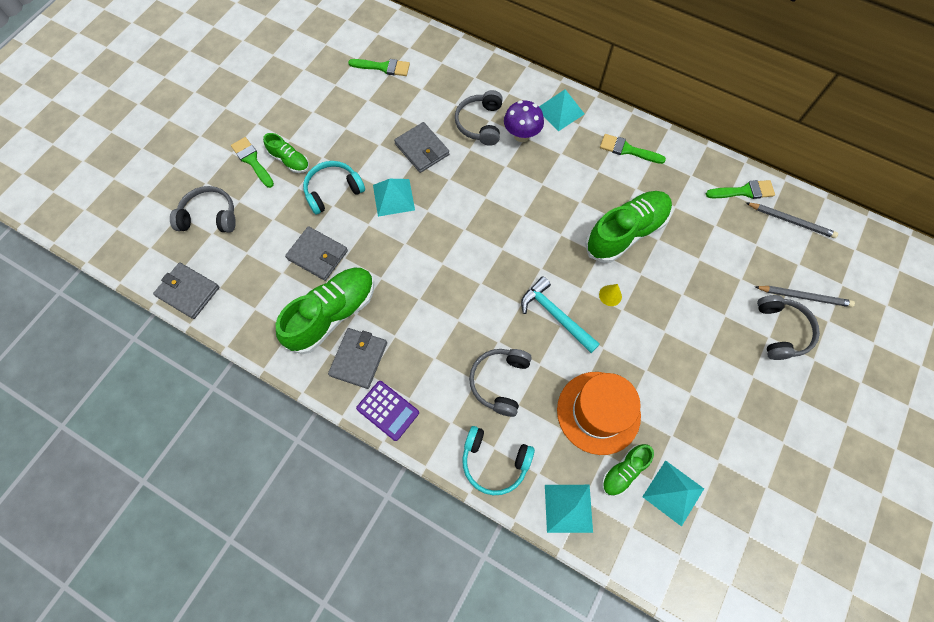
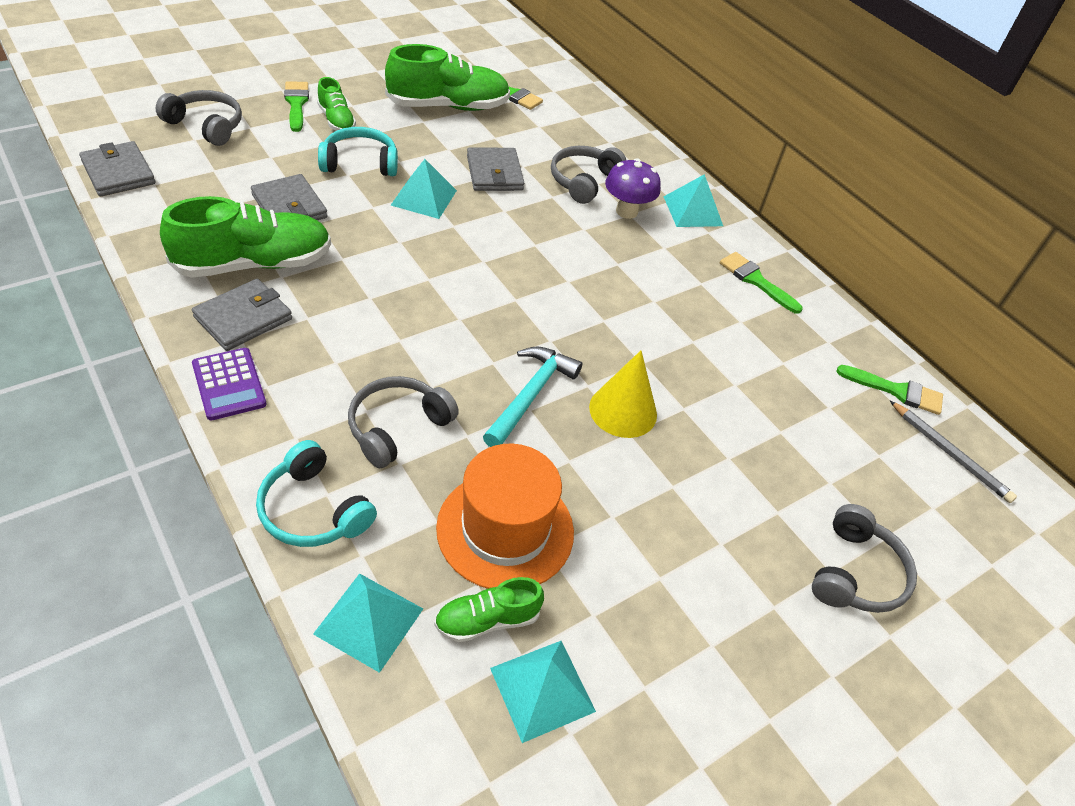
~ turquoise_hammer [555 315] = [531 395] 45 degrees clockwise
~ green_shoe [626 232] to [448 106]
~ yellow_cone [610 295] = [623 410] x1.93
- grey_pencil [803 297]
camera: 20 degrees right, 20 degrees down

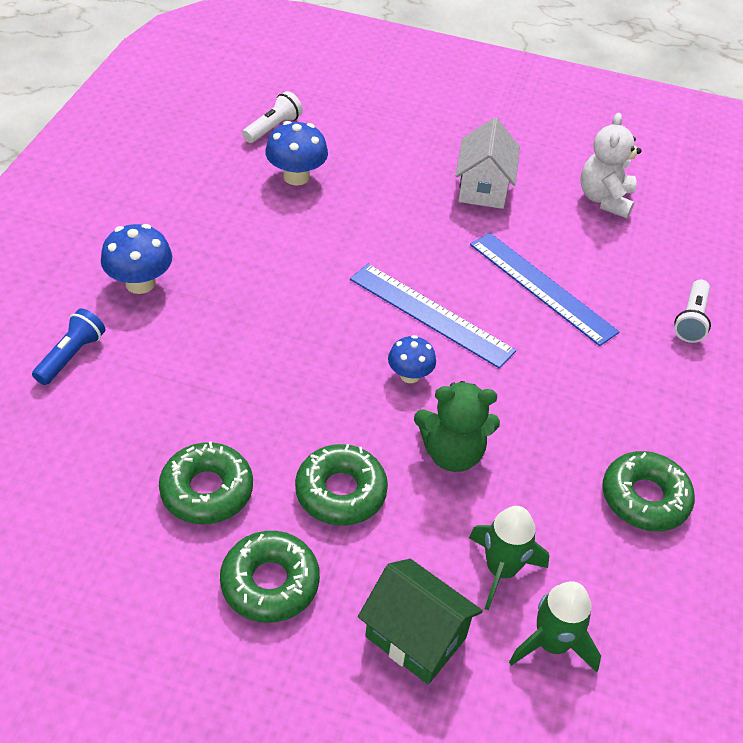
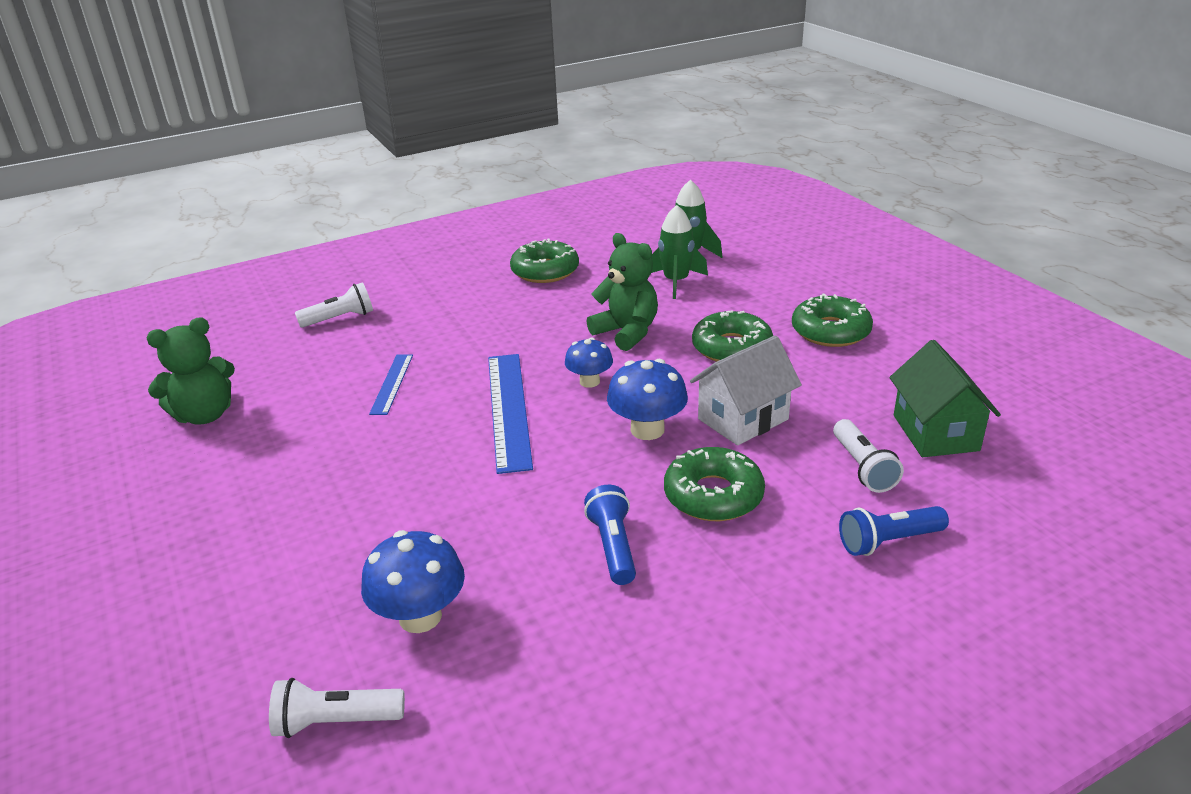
~ blue_mushroom [140 283] to [647 430]
~ green_donut [207 490] to [713 495]
~ green_house [415 637] to [935 433]
~ white_house [483 188] to [743 419]
~ blue_ruler [541 287] = [392 384] x0.56
~ white_teddy_bear [605 199] to green_teddy_bear [204 415]
+ blue_flashlight [613 546]
+ white_flashlight [862 467]
camera: 130 degrees left, 15 degrees down

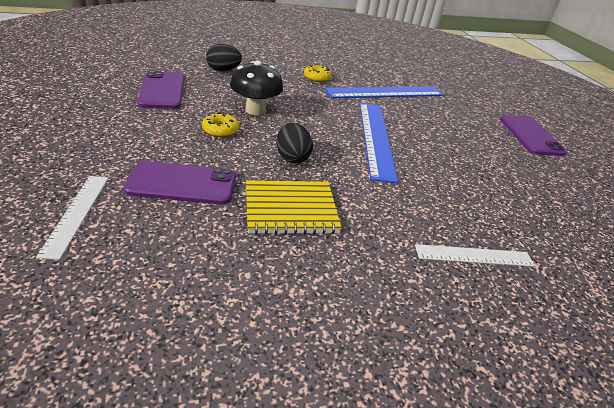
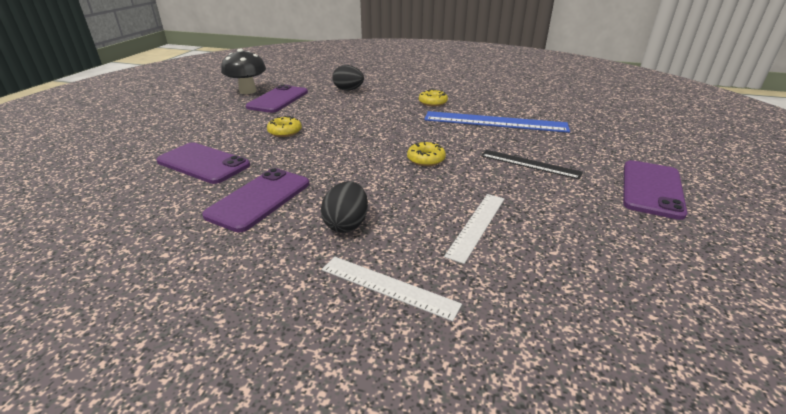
~ white_ruler [76 213] to [477 225]
~ black_mushroom [255 110] to [248 91]
~ yellow_notebook [290 209] to purple_phone [259 199]
~ black_egg [292 157] to [346 224]
~ blue_ruler [376 138] to yellow_donut [426 159]
+ black_ruler [530 164]
camera: 35 degrees right, 5 degrees down

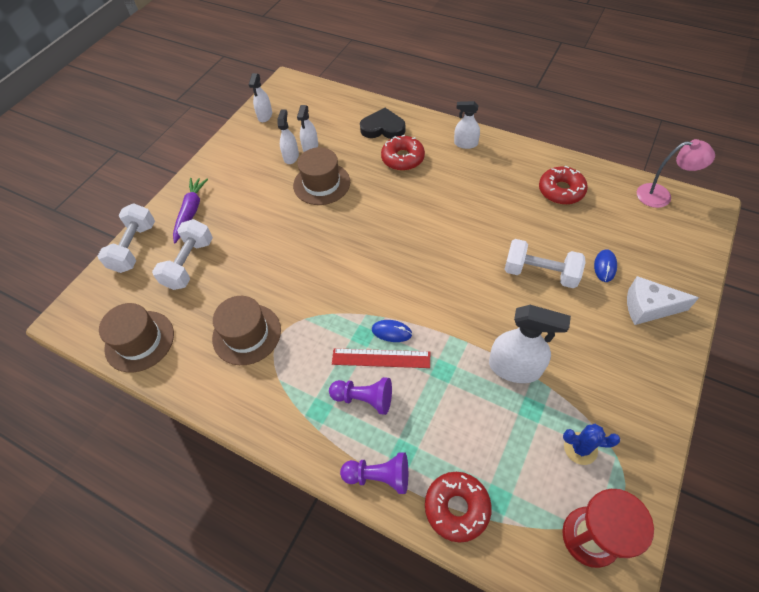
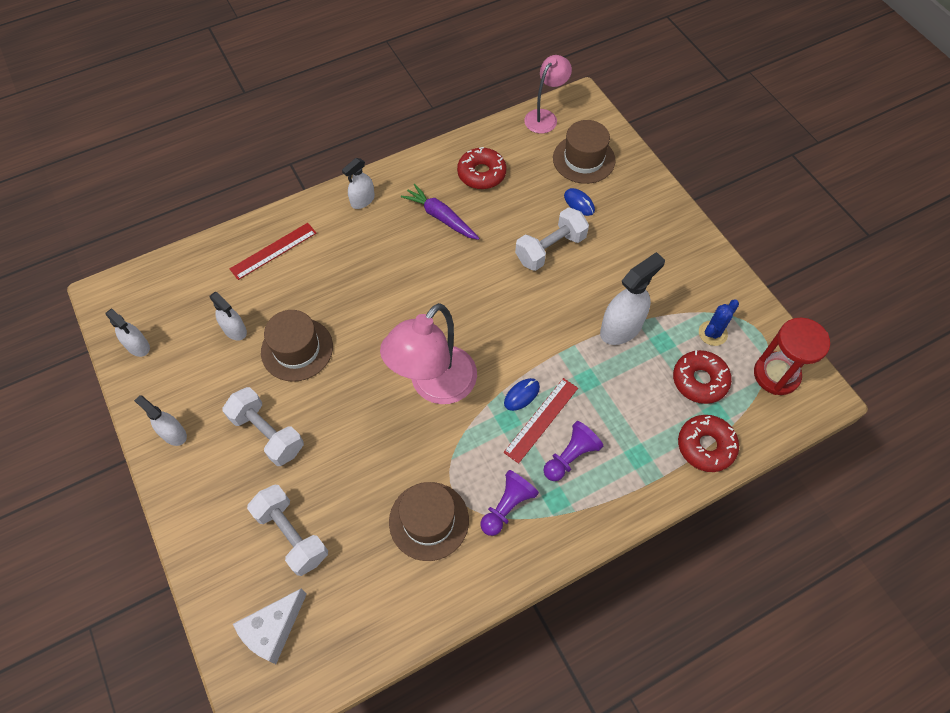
~ white_dumbbell [134 247] to [267 433]
~ brown_hat [139 341] to [583 159]
~ purple_carrot [191 212] to [441 217]
~ white_spray_bottle [291 156] to [173 434]
~ purple_pawn [379 476] to [507 506]
~ black_heart [383 128] to red_ruler [273 251]
~ red_donut [402 158] to [699 380]
~ white_cheese [648 307] to [273 630]
+ pink_lamp [435 386]
camera: 60 degrees left, 5 degrees up

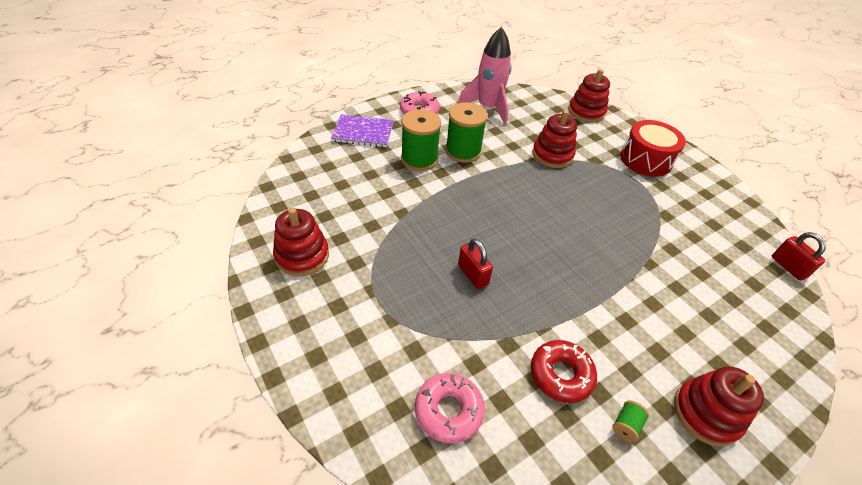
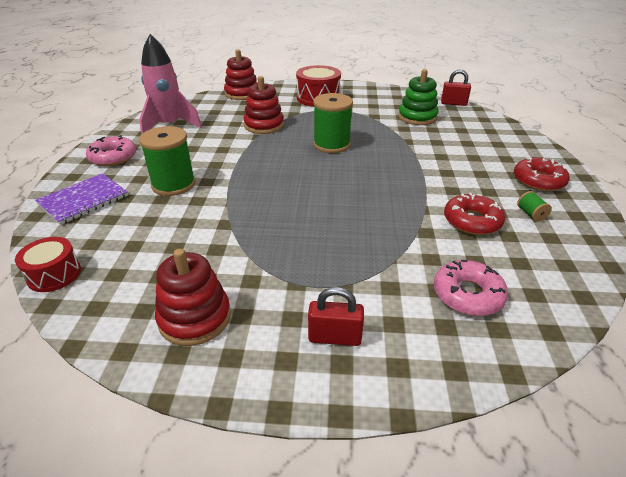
~ green_spool [463 151] to [331 145]
~ red_padlock [473 275] to [335 337]
~ red_stacking_toy [706 413] to red_donut [538 180]
+ red_drum [54 274]
+ green_stacking_toy [417 117]
camera: 50 degrees left, 10 degrees down

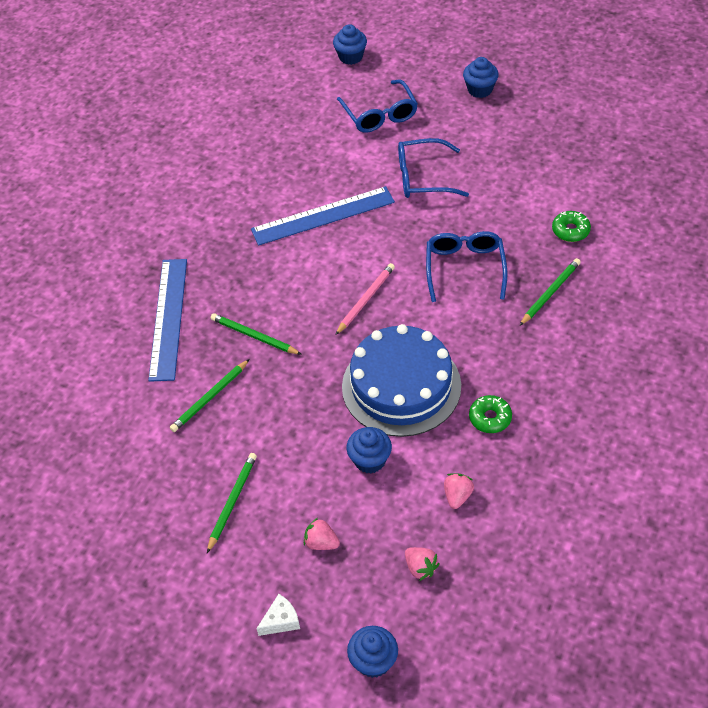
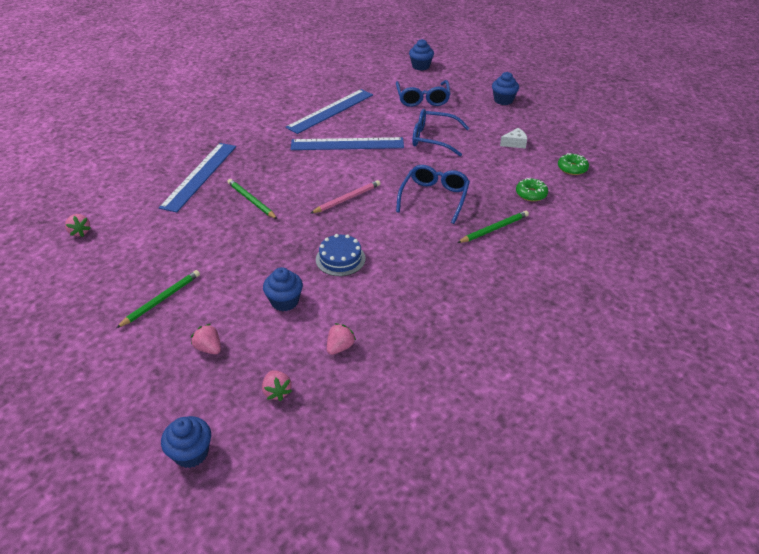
- green_pencil [210 397]
~ white_cheese [281 620] to [515 143]
~ blue_cake [401 386] = [340 259] x0.49
~ green_donut [490 418] to [572 168]
+ pink_strawberry [80 232]
+ blue_ruler [330 111]
camera: 15 degrees right, 10 degrees down

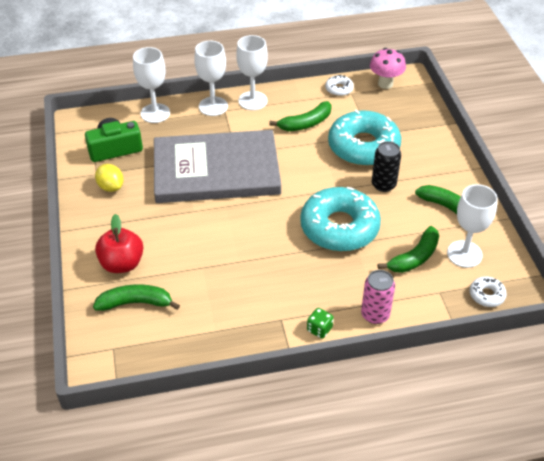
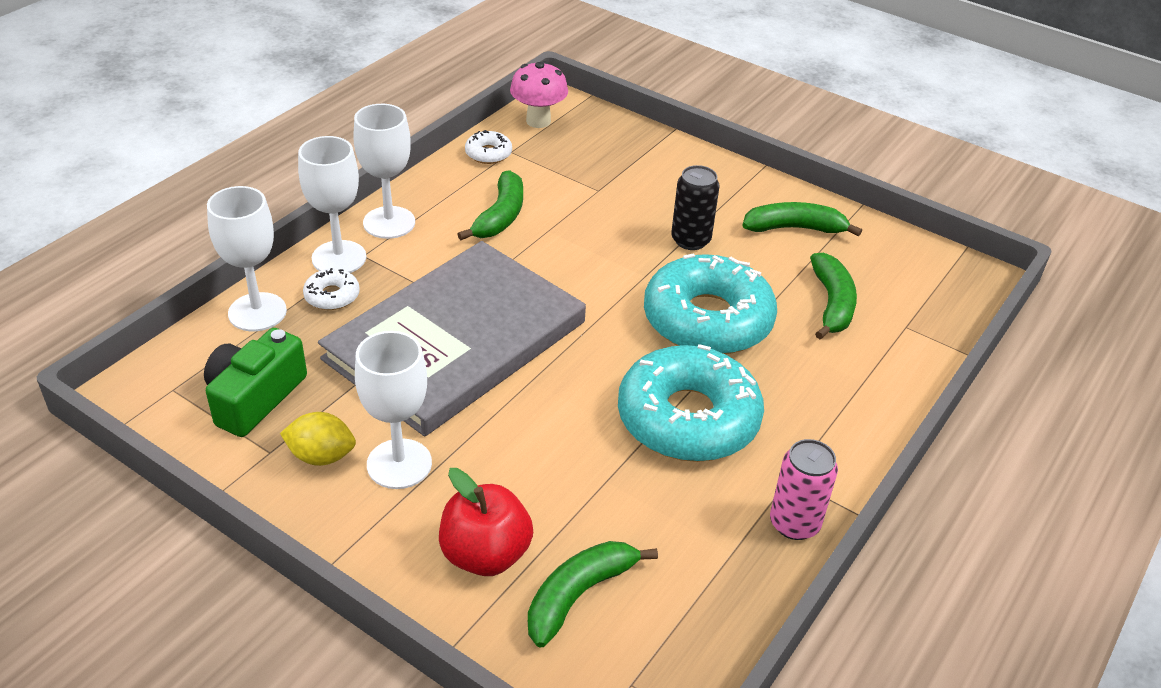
- green_dice [319 329]
~ turquoise_donut [363 147] to [688 418]
~ pink_can [375 314] to [794 523]
~ white_goblet [464 254] to [399 464]
~ white_donut [486 295] to [332 296]
camera: 45 degrees left, 5 degrees down

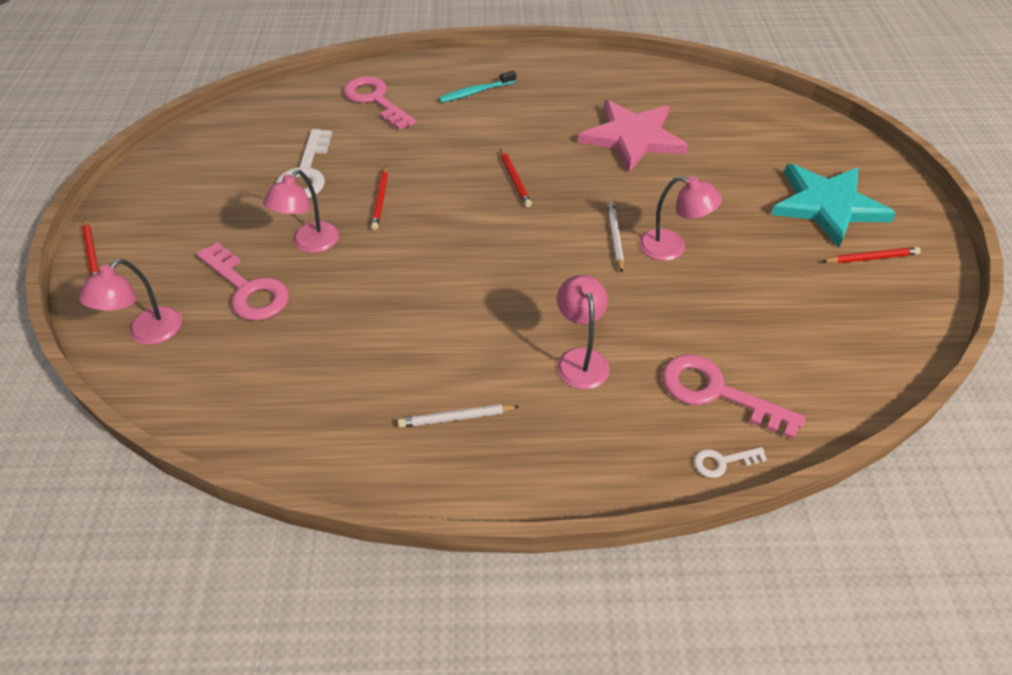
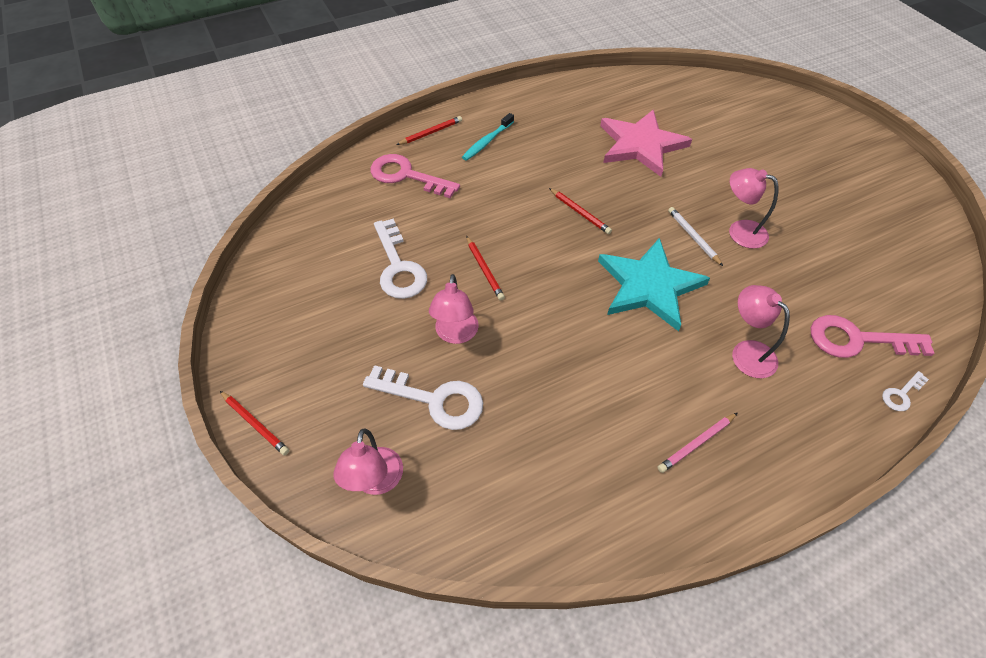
~ pink_key [247 289] to white_key [434 399]
~ white_pencil [456 417] to pink_pencil [696 443]
~ pink_lamp [672 248] = [739 231] 150 degrees counterclockwise
~ turquoise_star [827 205] to [649 286]
~ red_pencil [871 258] to [431 133]
camera: 25 degrees left, 5 degrees up

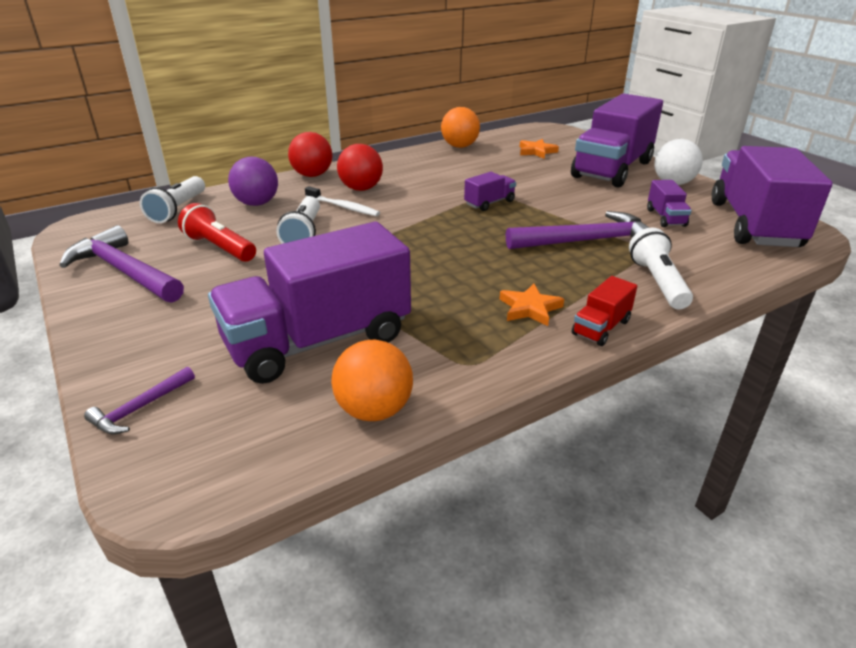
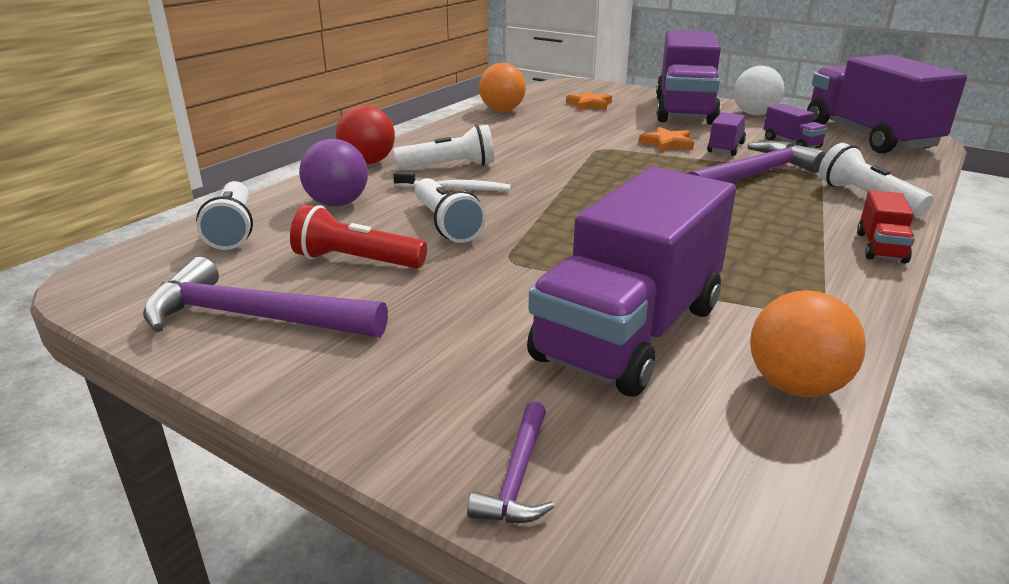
~ red_ball [361 188] to white_flashlight [449 167]
~ purple_truck [489 203] to [725 148]
~ orange_star [530 308] to [667 144]
camera: 25 degrees left, 5 degrees down

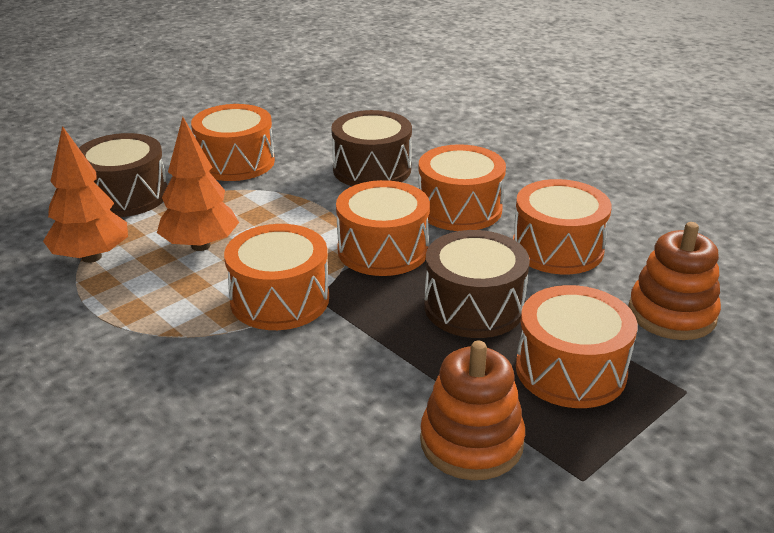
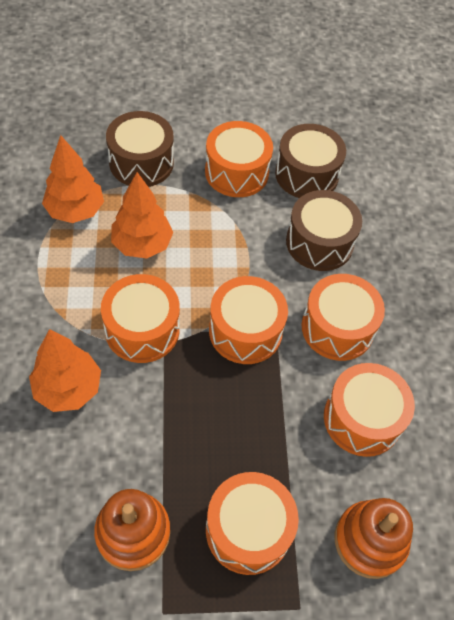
~ brown_drum [474 306] to [306 174]
+ orange_tree [68 388]
camera: 35 degrees right, 25 degrees up

